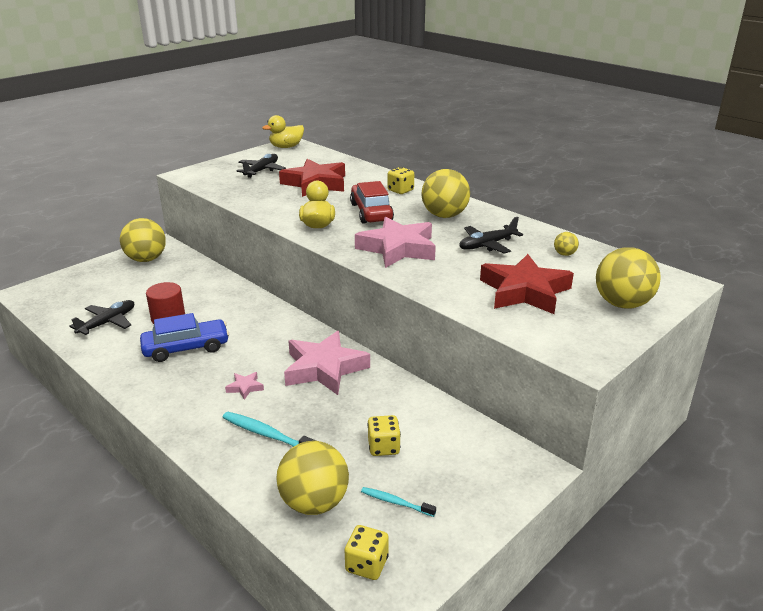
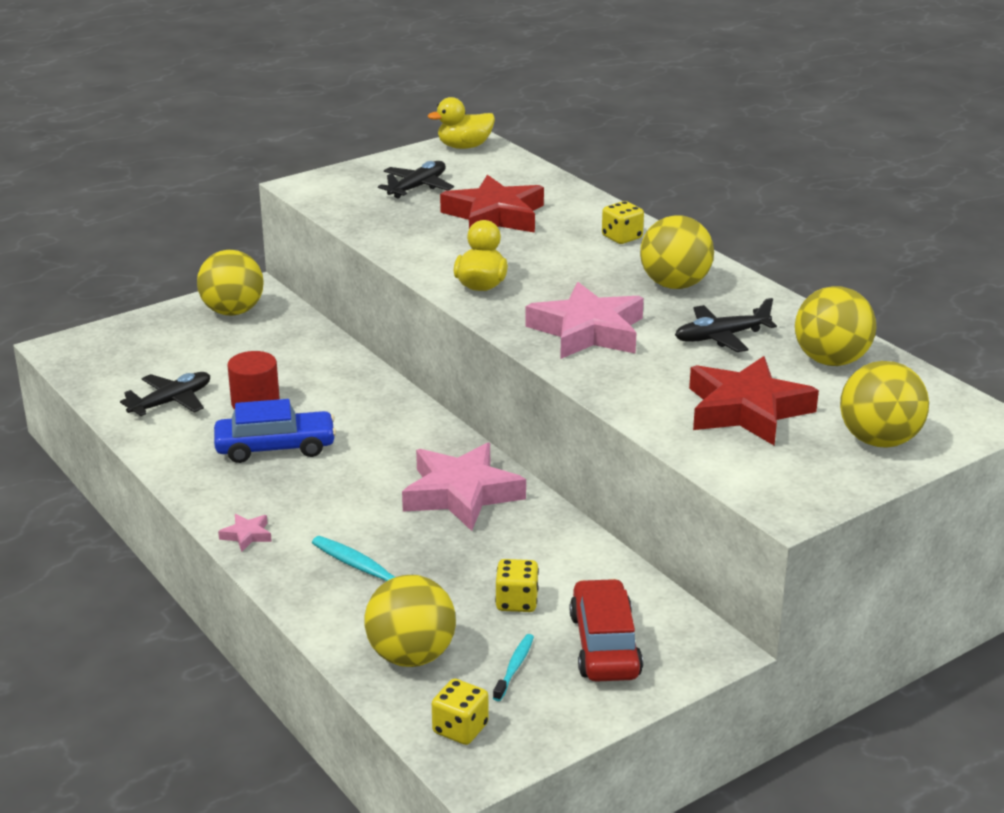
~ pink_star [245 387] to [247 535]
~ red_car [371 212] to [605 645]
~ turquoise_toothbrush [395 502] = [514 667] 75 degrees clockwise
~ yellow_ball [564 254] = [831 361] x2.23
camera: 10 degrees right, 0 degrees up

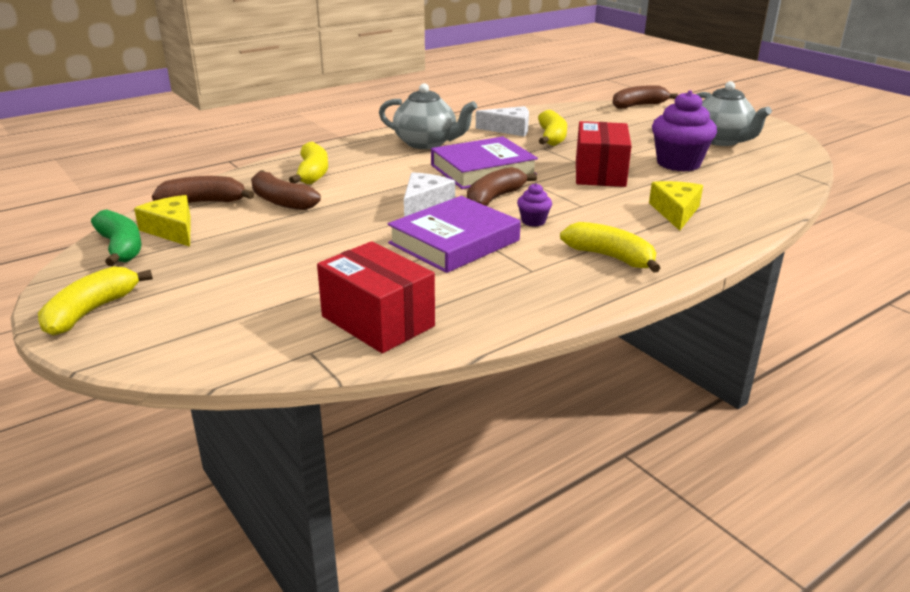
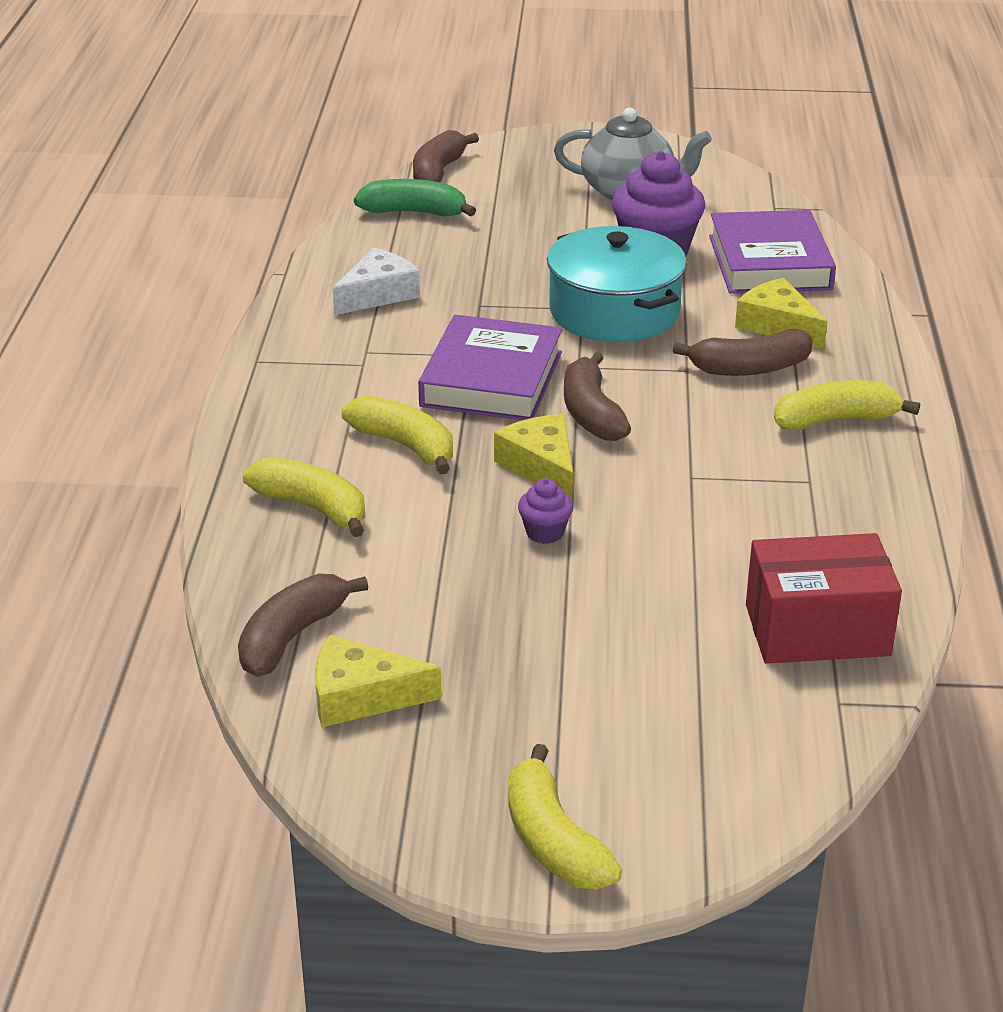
~ green_banana [121 248] to [414 212]
~ brown_banana [281 201] to [749 368]
- grey_teapot [426 143]
~ purple_book [454 242] to [769 262]
~ white_cheese [424 204] to yellow_cheese [541 467]
~ purple_cupcake [533 221] to [545 532]
~ yellow_banana [552 137] to [405 445]
~ red_box [600 173] to turquoise_pot [614 311]
camera: 50 degrees left, 5 degrees up

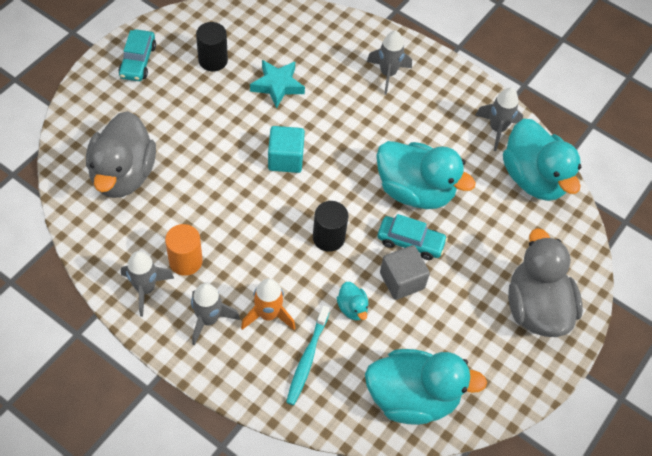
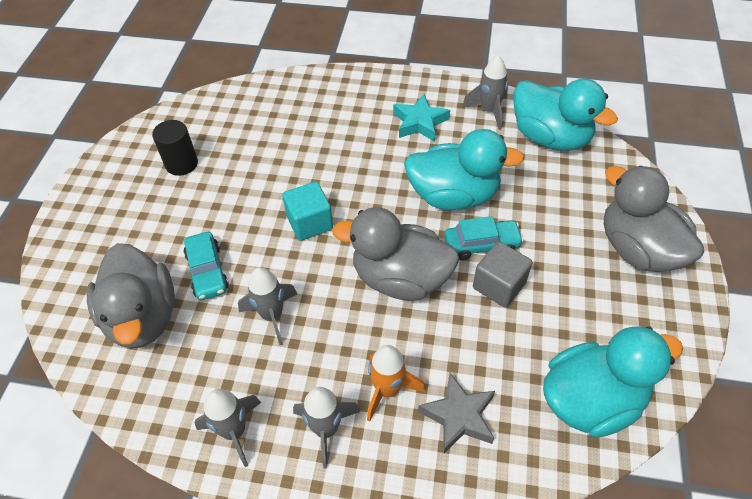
~ turquoise_car [138 61] to [207 271]
- orange_cylinder [185 261]
~ turquoise_star [277 85] to [420 122]
~ turquoise_toothbrush [307 359] to grey_star [459 416]
~ black_cylinder [328 237] to grey_duck [400 278]
- turquoise_duck [352 308]
~ grey_rocket [388 74] to [272 316]
camera: 20 degrees left, 5 degrees down

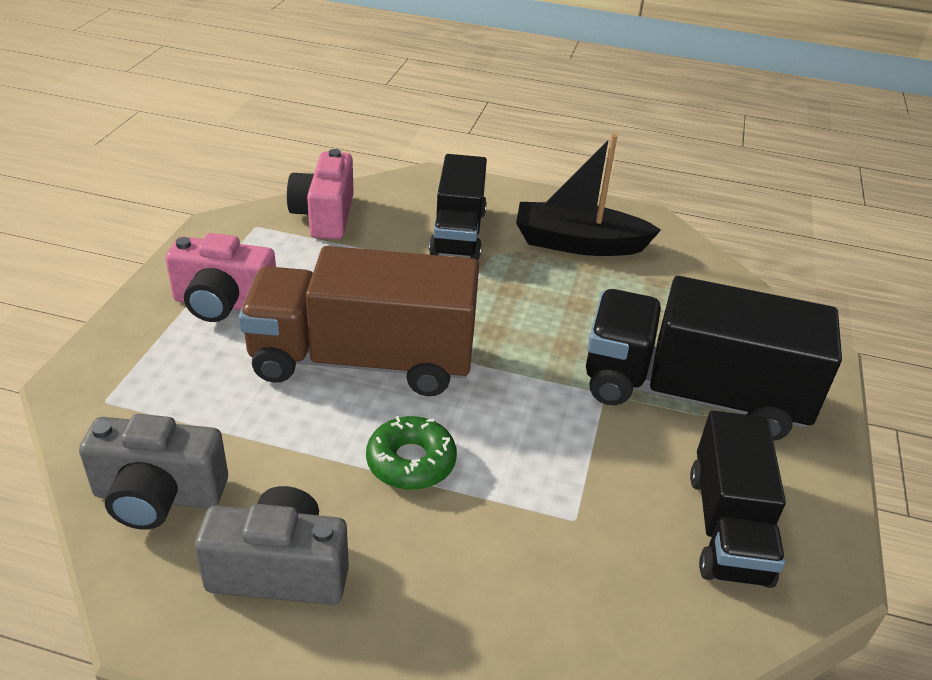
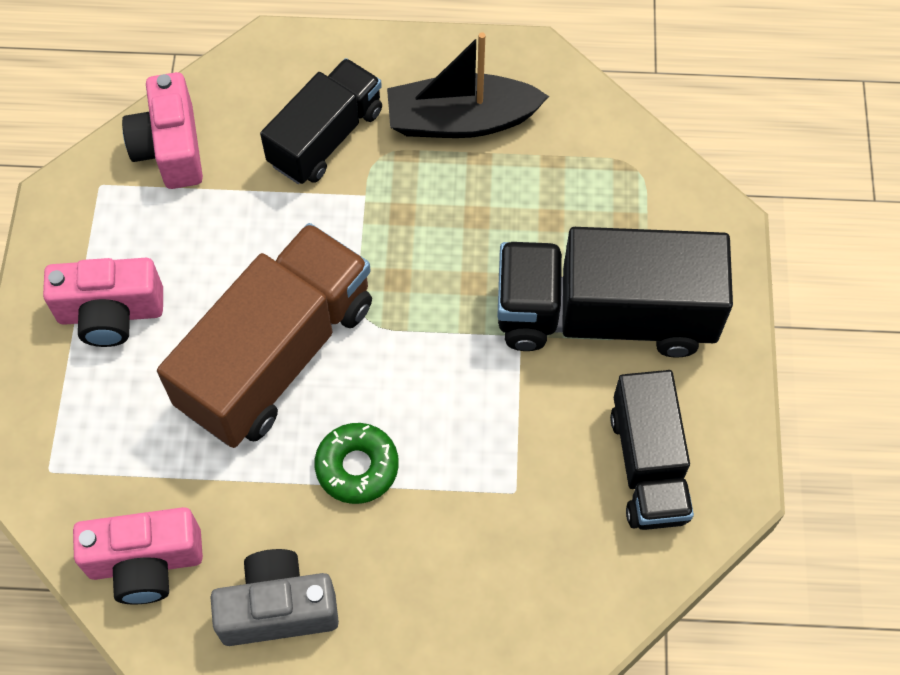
~ grey_camera [158 496] to pink_camera [146 563]
~ brown_truck [362 361] = [277 355] 135 degrees clockwise
~ black_truck [458 233] = [326 137] 135 degrees counterclockwise
camera: 10 degrees left, 25 degrees up

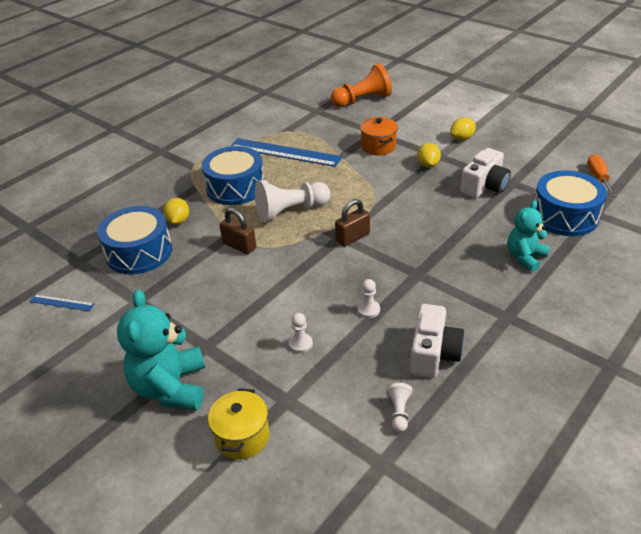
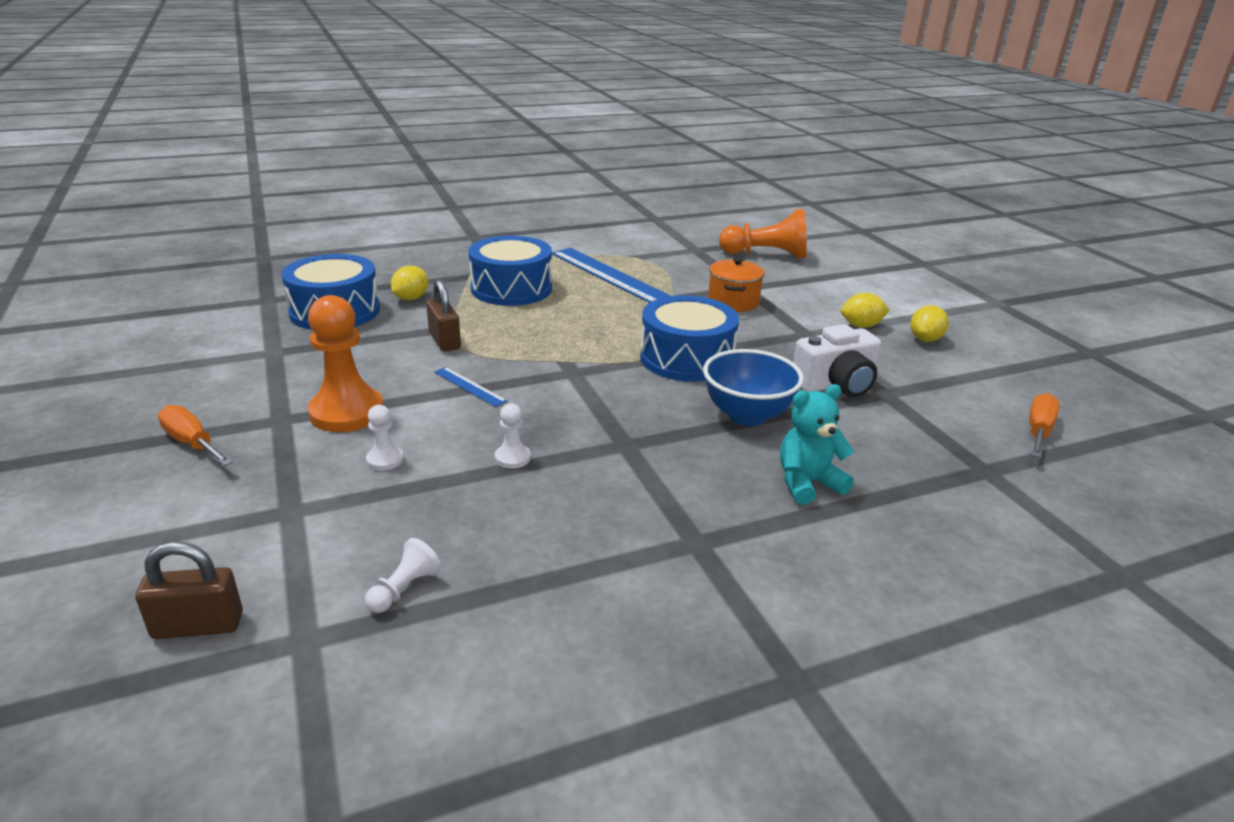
~ blue_ruler [61 303] to [469 386]
~ turquoise_teddy_bear [171 387] to orange_screwdriver [192 443]
- yellow_pot [242 436]
- white_pawn [291 211]
~ brown_padlock [352 237] to [198 626]
- white_camera [433 354]
~ yellow_lemon [428 165] to [925 339]
~ blue_drum [565 216] to [686 358]
+ orange_pawn [347 412]
+ blue_bowl [747 415]
camera: 25 degrees right, 10 degrees down

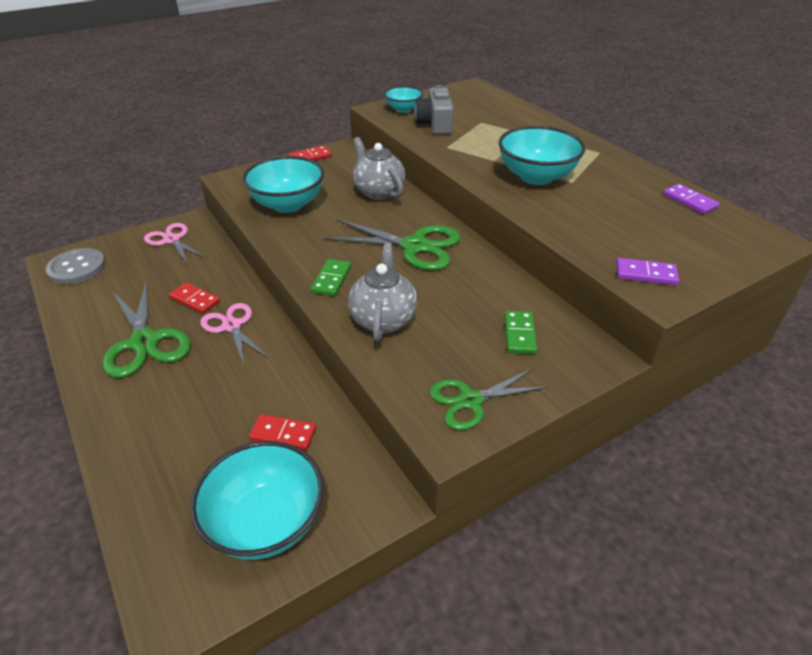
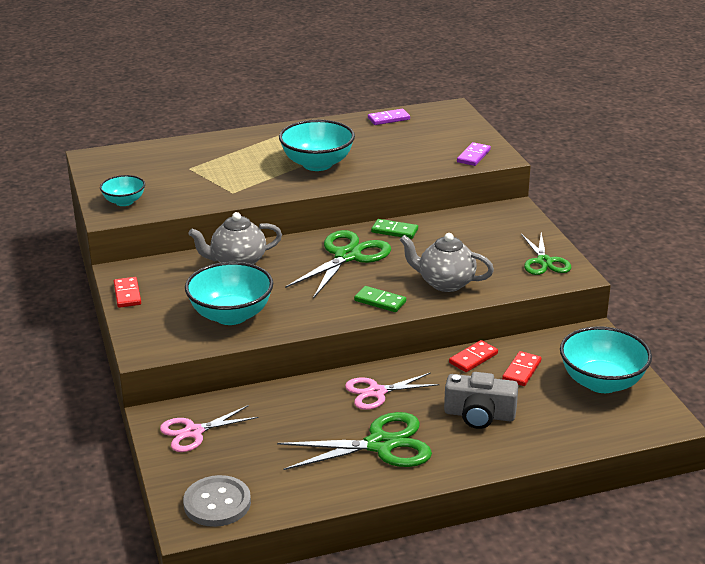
~ red_domino [195 300] to [473 358]
~ grey_camera [435 124] to [479 415]
~ green_domino [519 334] to [394 231]
camera: 75 degrees left, 10 degrees down

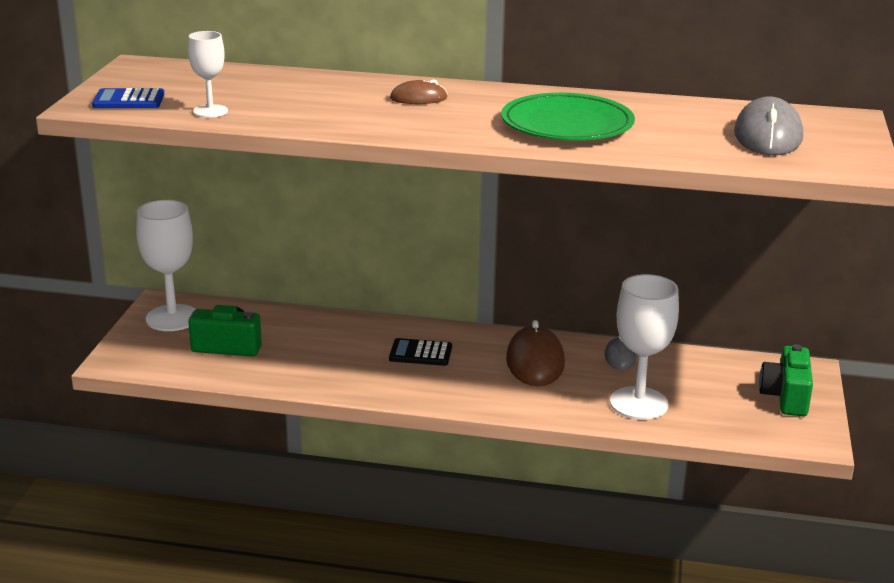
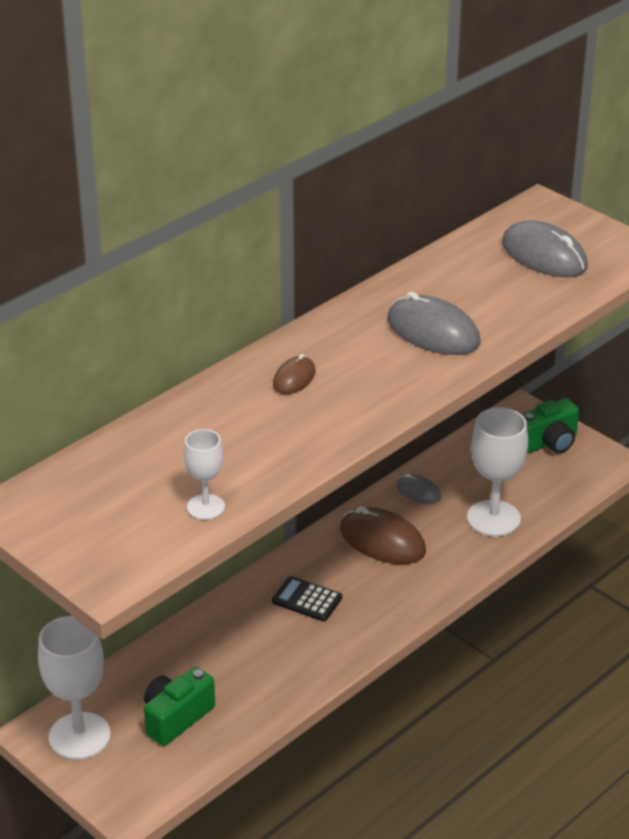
- blue_calculator [128 100]
~ black_calculator [420 353] = [307 600] 75 degrees clockwise
~ green_plate [567 124] to grey_mouse [433 332]
~ green_camera [785 397] = [548 442] 75 degrees counterclockwise
camera: 55 degrees left, 10 degrees up

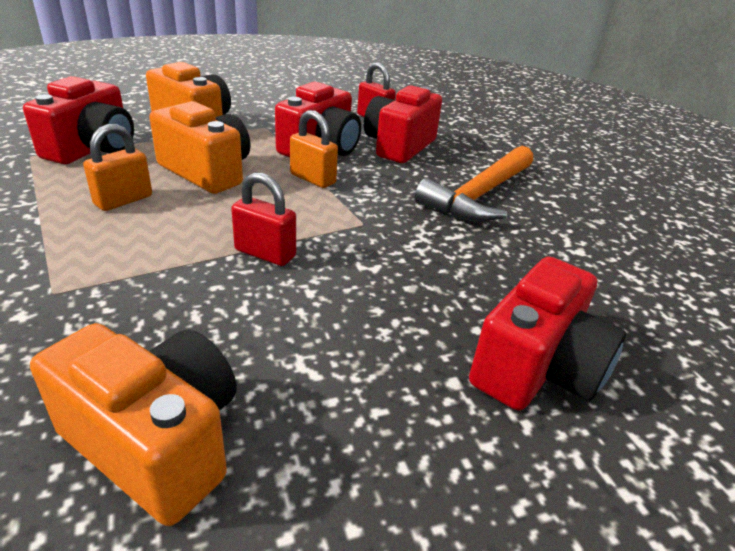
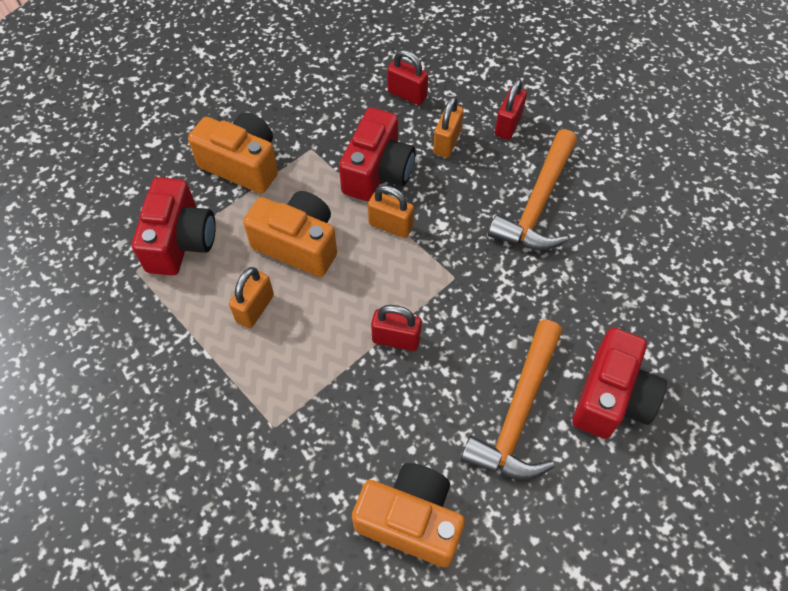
~ red_camera [399 146] to orange_padlock [447 142]
+ orange_hammer [518 412]
+ red_padlock [508 125]
camera: 10 degrees left, 25 degrees up

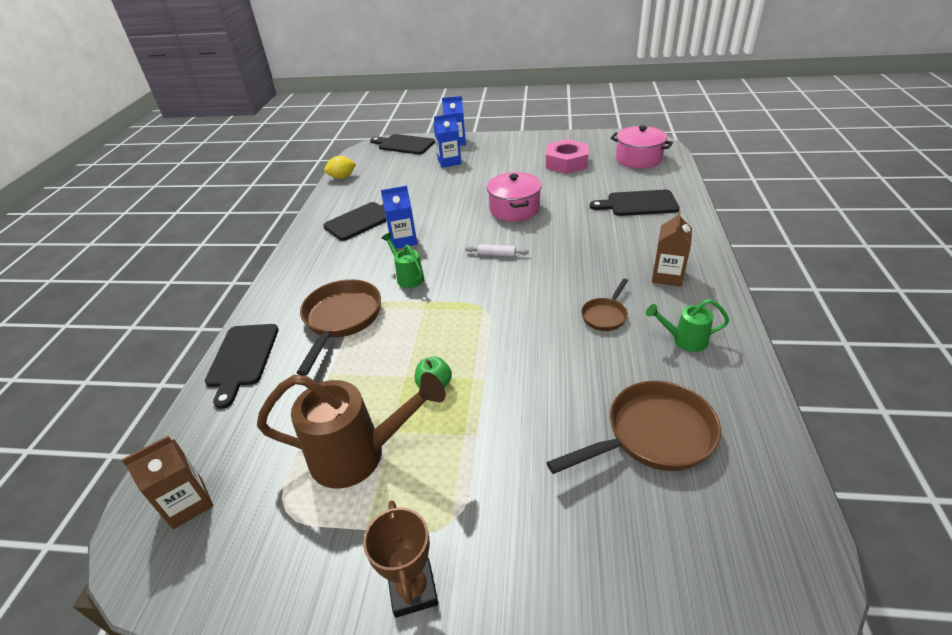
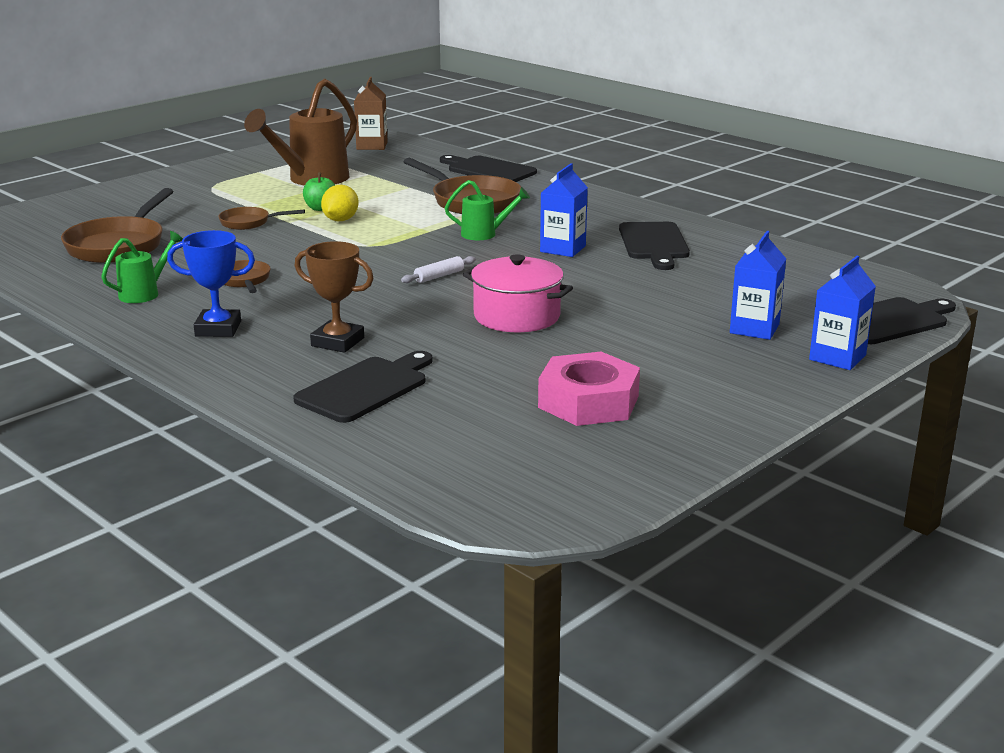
~ yellow_lemon [342 177] to [340 220]
~ brown_trophy [413 589] to [337 342]
- pink_pot [638 159]
~ brown_carton [667 276] to blue_trophy [218 329]
+ brown_pan [249 223]
camera: 125 degrees right, 15 degrees down

